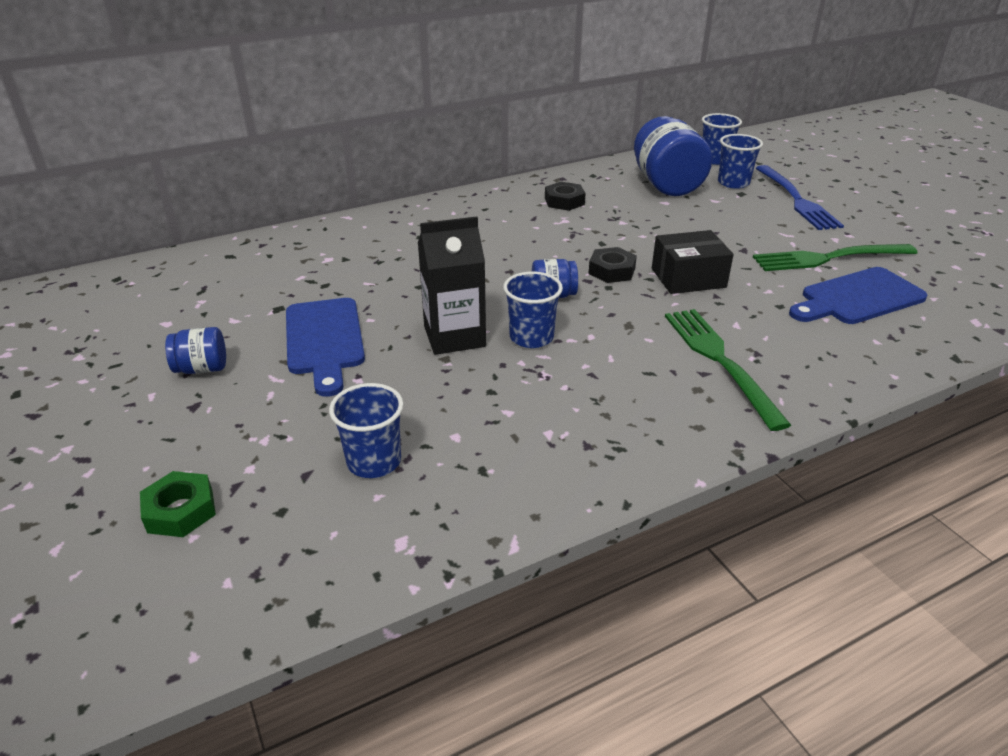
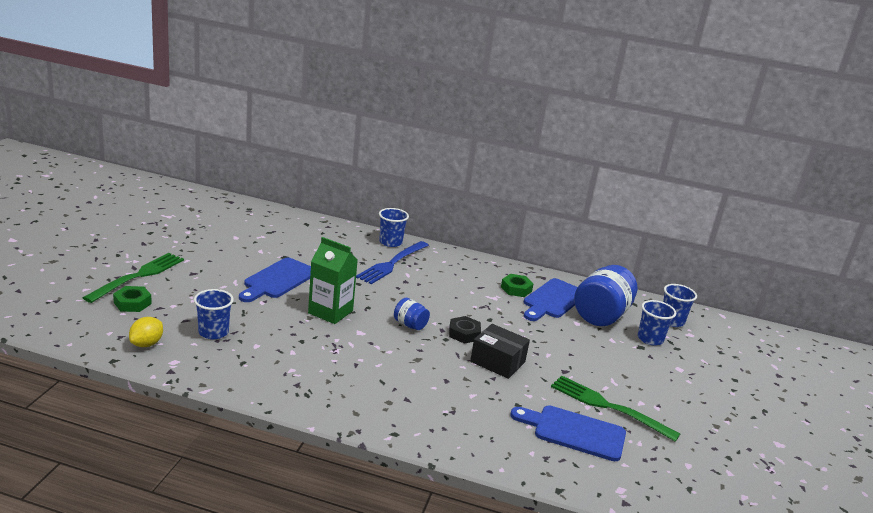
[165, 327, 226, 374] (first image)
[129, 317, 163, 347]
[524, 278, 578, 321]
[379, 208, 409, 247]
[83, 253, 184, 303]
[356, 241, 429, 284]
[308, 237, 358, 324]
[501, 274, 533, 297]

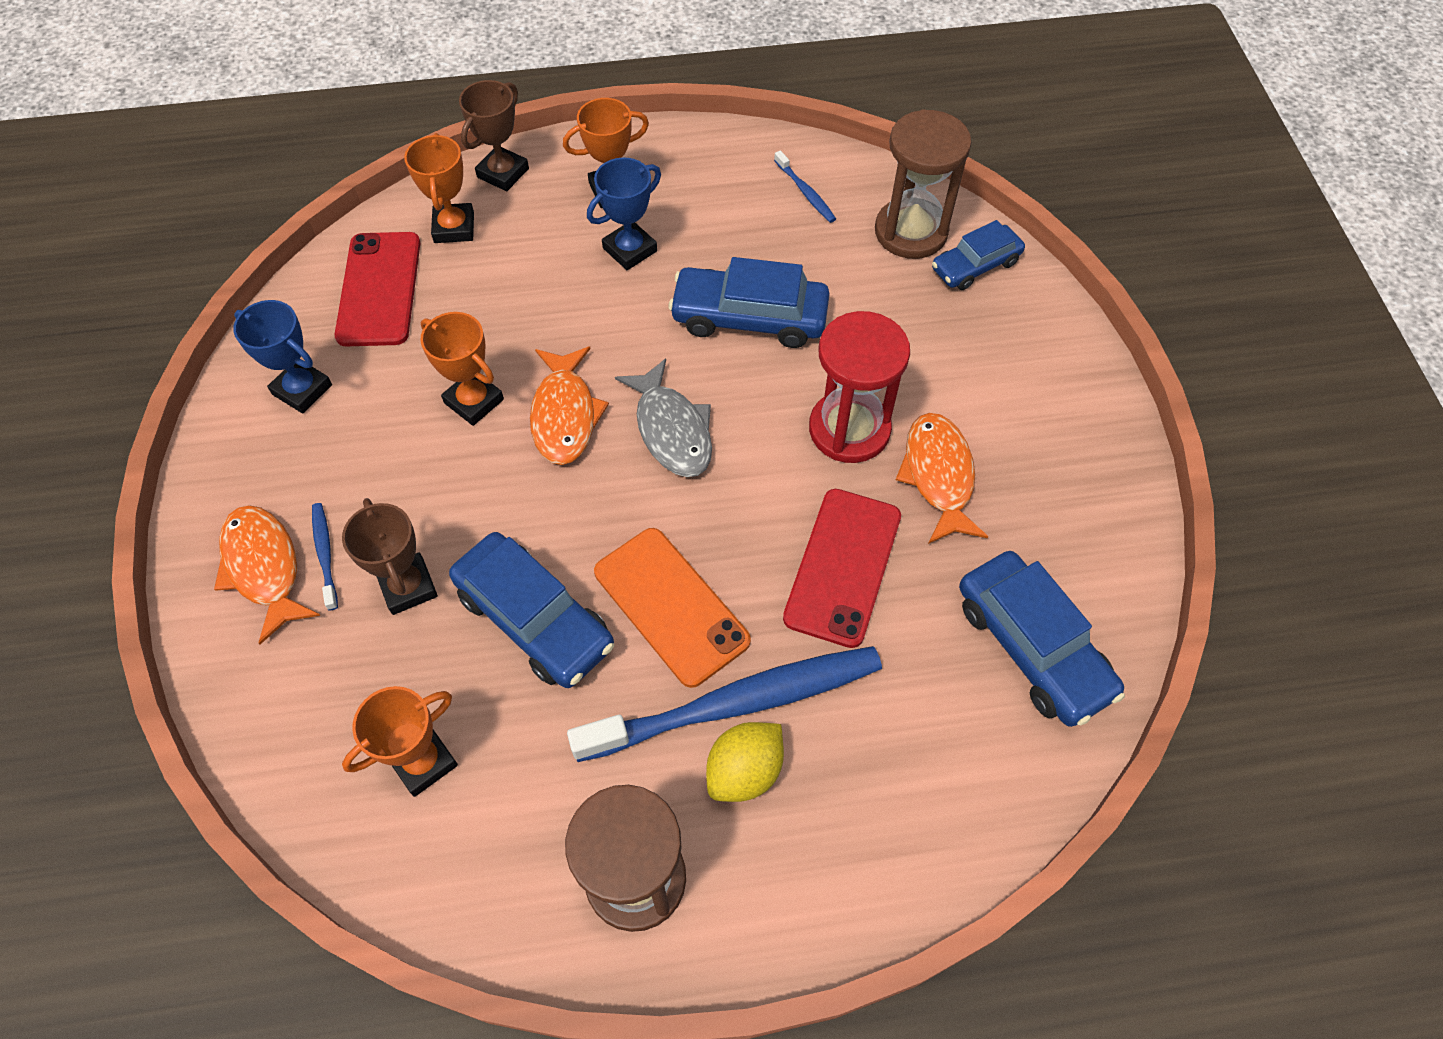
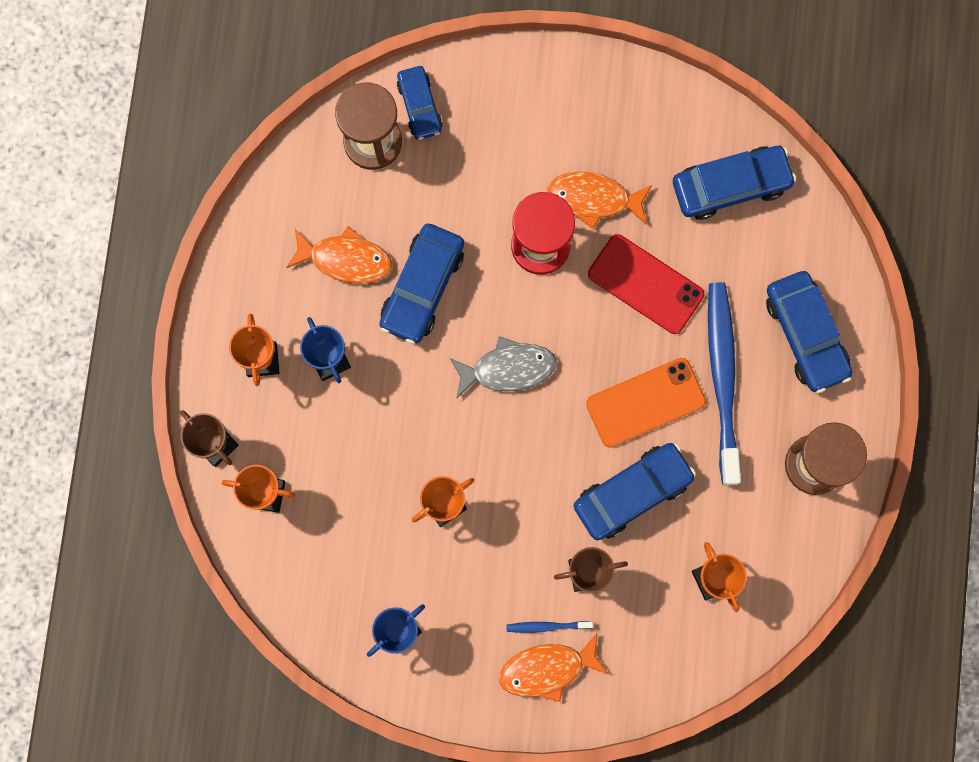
[335, 232, 420, 346] (first image)
[706, 722, 784, 802] (first image)
[774, 150, 836, 223] (first image)
[766, 271, 852, 393]
[286, 226, 392, 284]

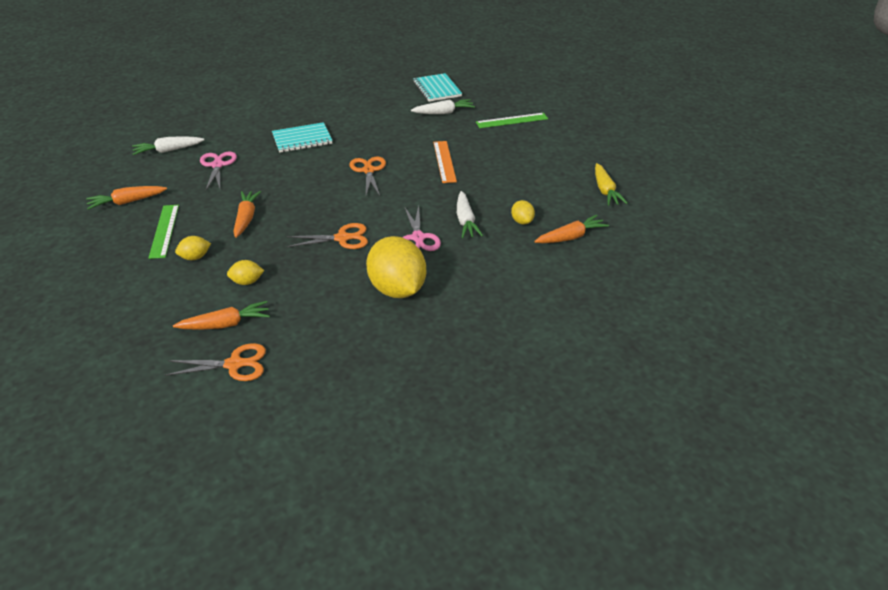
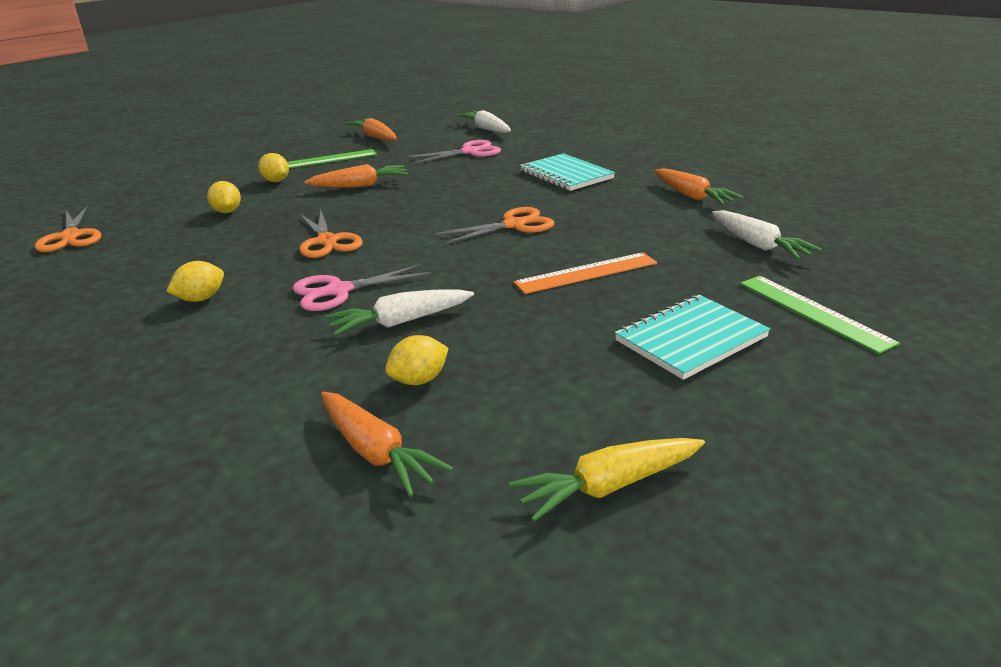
[654, 168, 744, 205]
[615, 295, 770, 380]
[166, 261, 224, 302]

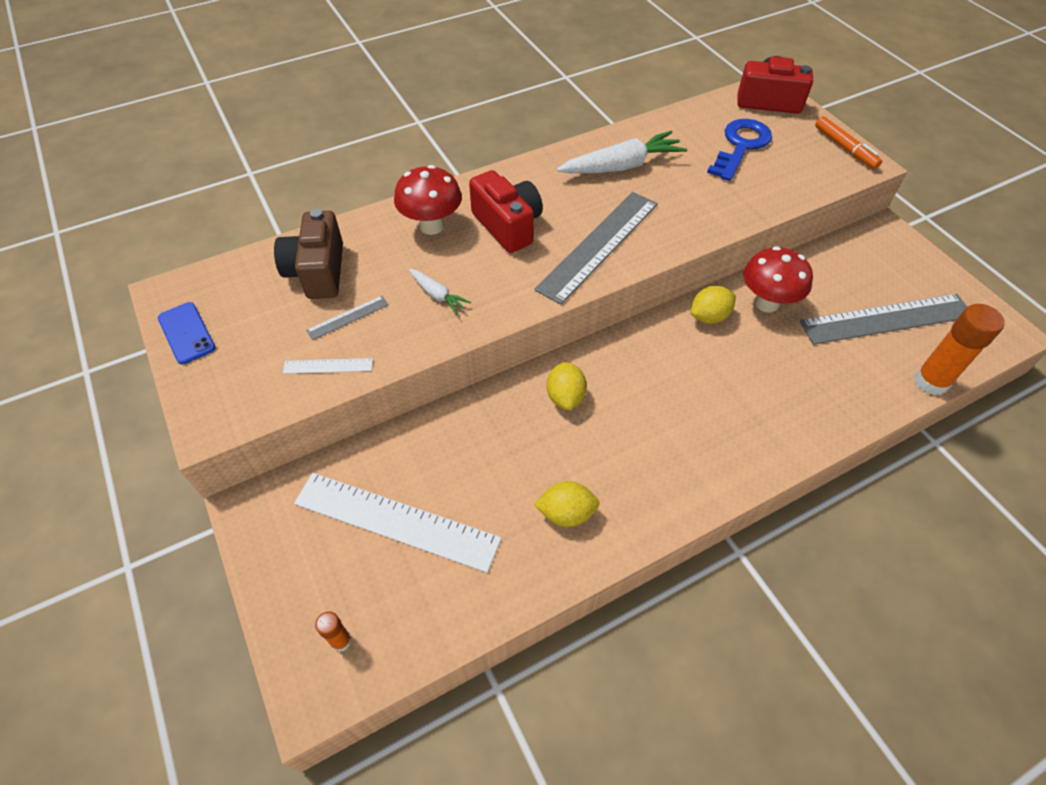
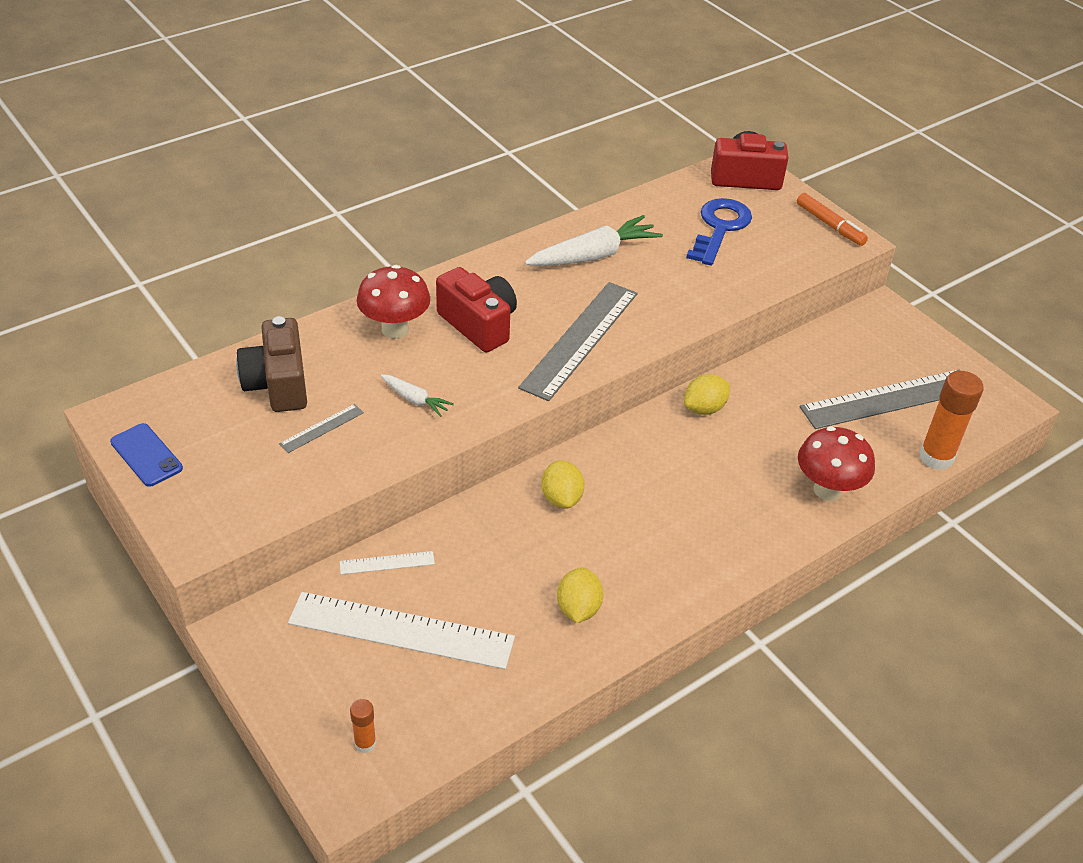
[340, 551, 435, 575]
[798, 426, 875, 501]
[557, 568, 603, 623]

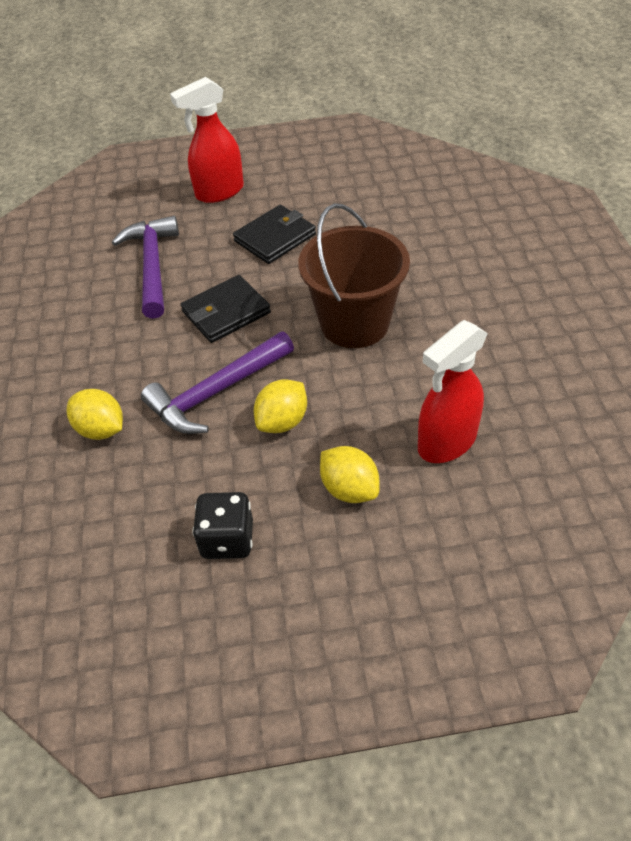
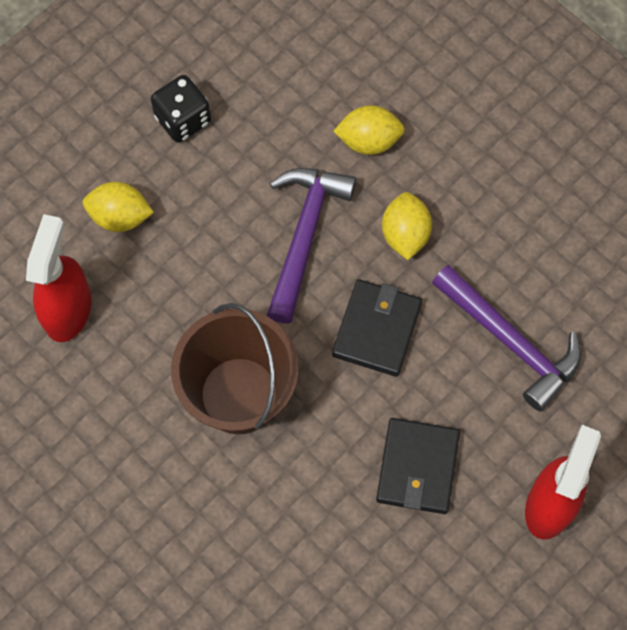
[382, 192, 432, 260]

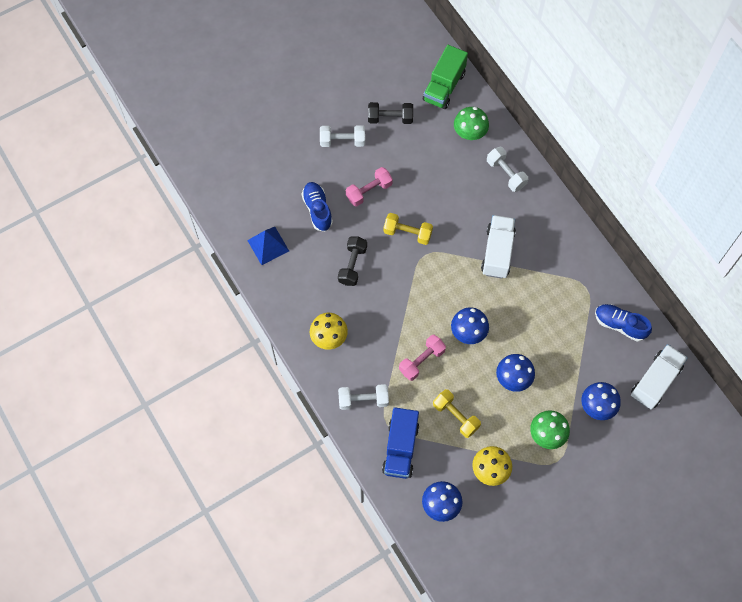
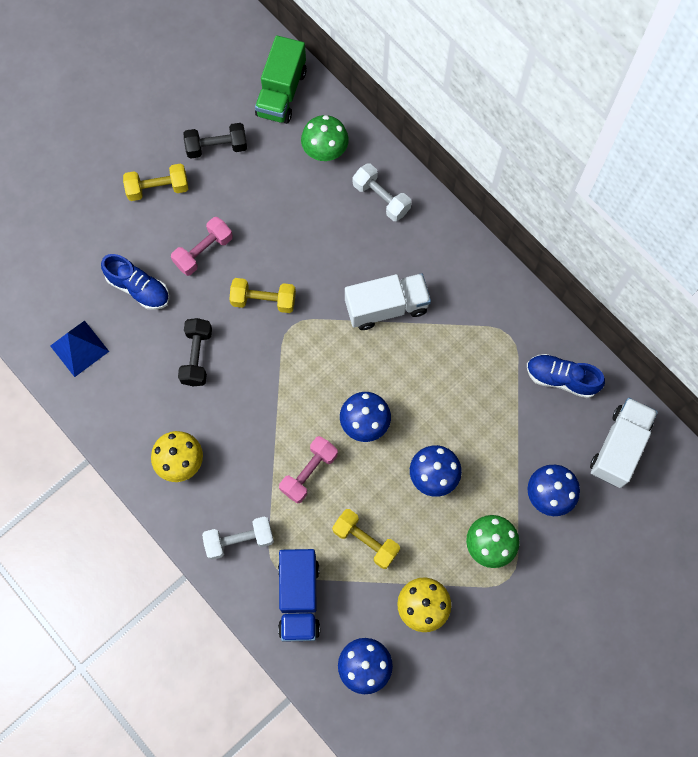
[123, 164, 188, 201]
[101, 254, 169, 310]
[345, 273, 431, 330]

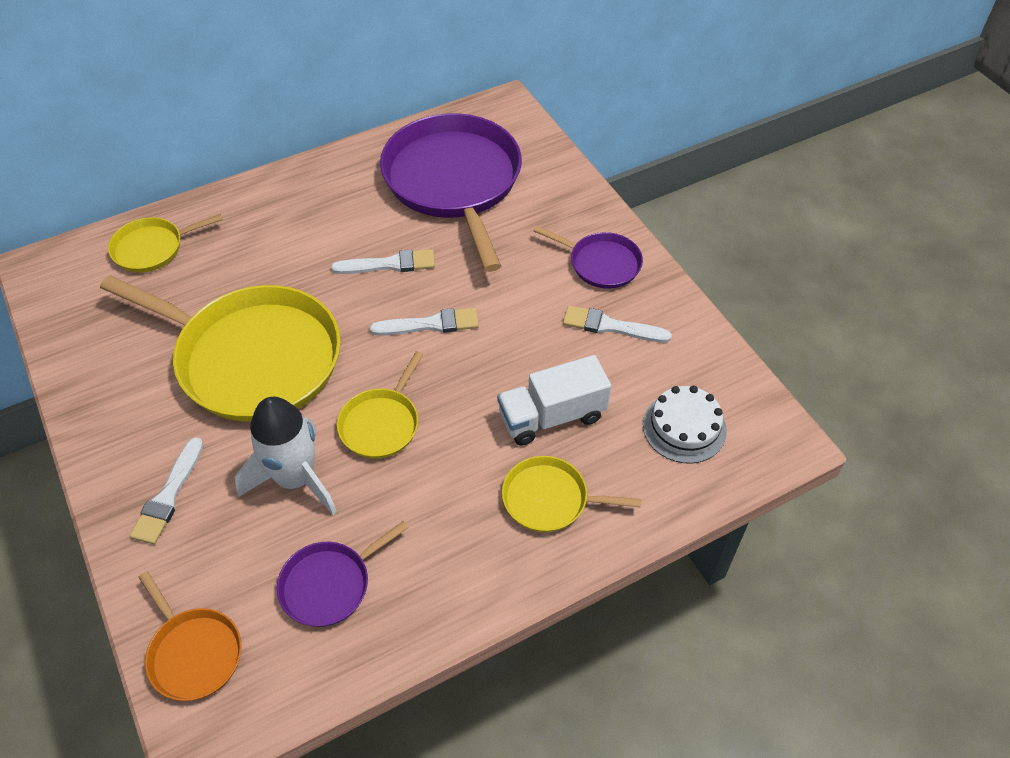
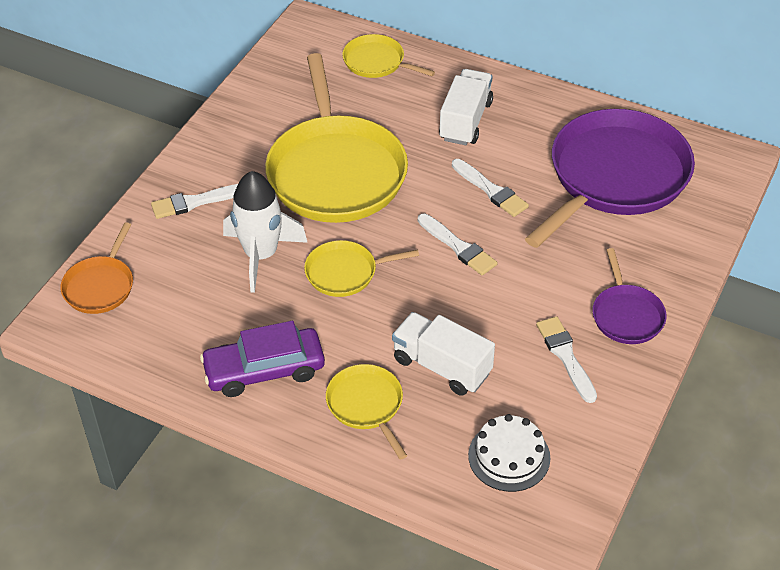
[277, 521, 409, 627] (first image)
[200, 321, 325, 397]
[439, 69, 493, 145]

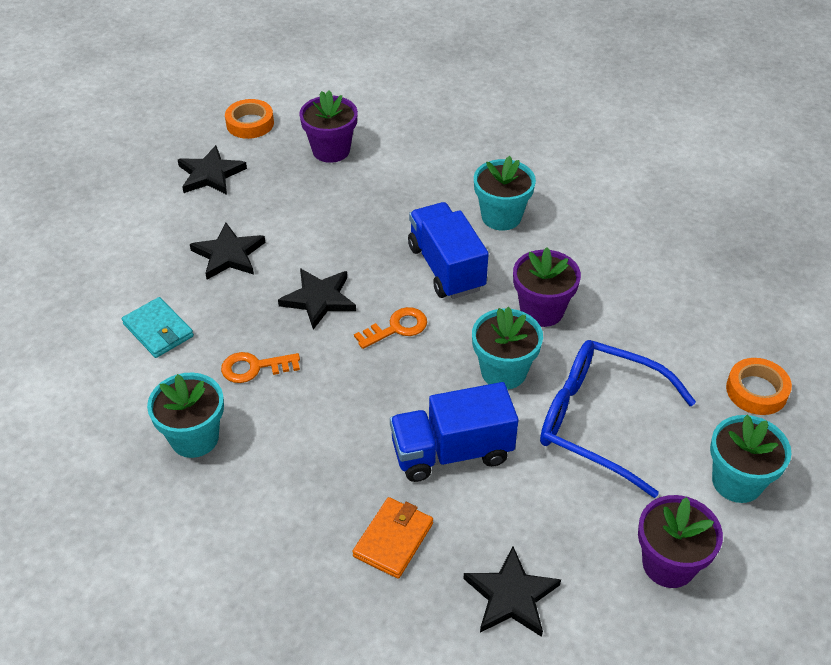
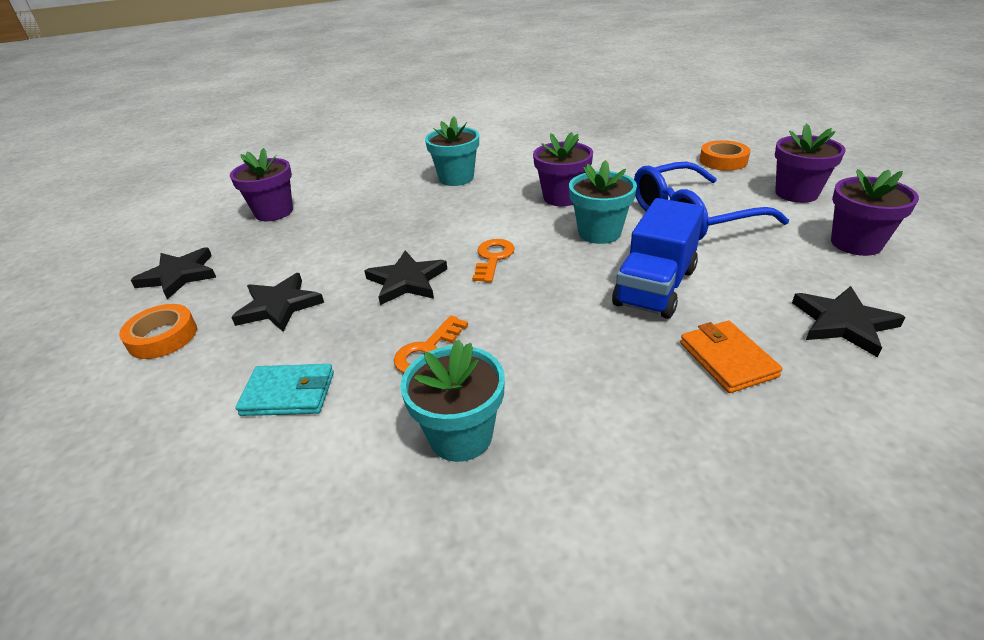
[408, 202, 489, 299] (first image)
[119, 304, 197, 359]
[775, 123, 845, 203]

